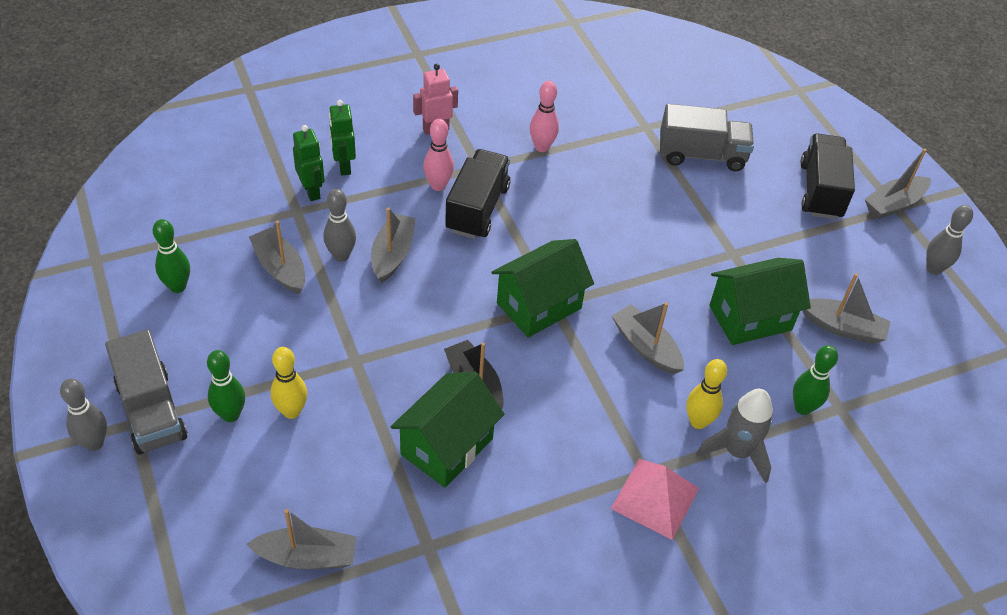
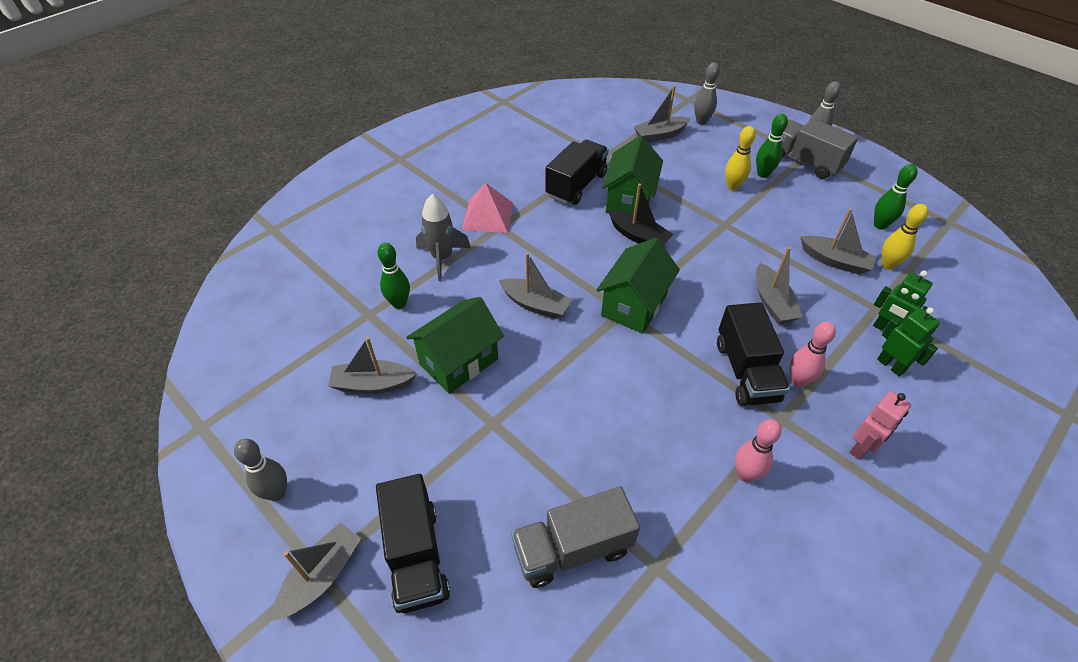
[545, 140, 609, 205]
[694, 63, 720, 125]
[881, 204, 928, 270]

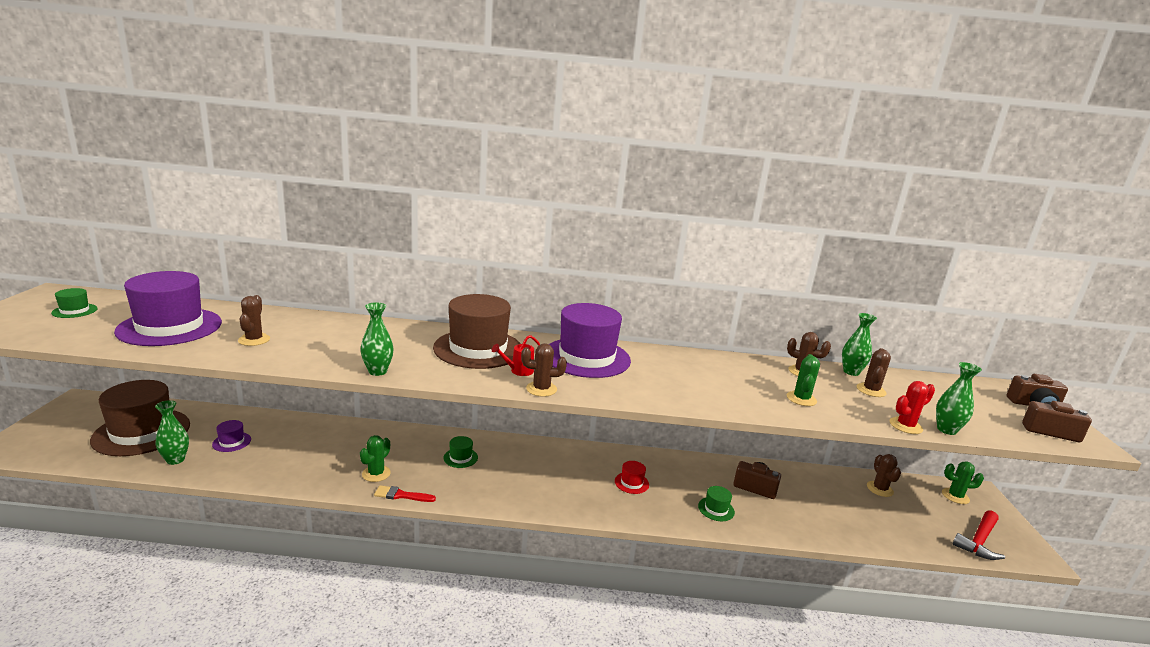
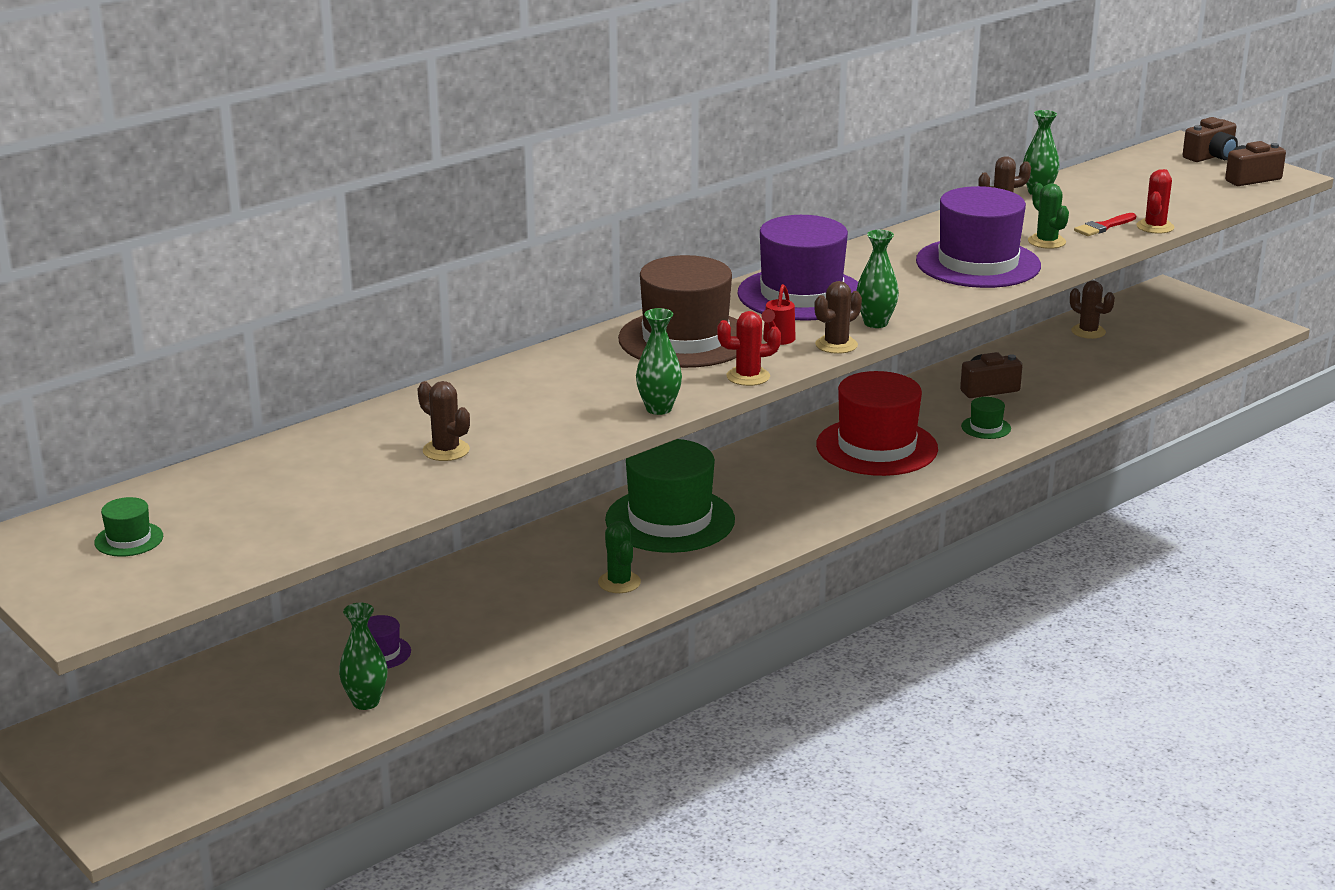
[90, 380, 190, 456] (first image)
[857, 348, 891, 397] (first image)
[942, 461, 984, 504] (first image)
[952, 510, 1005, 560] (first image)
[717, 311, 781, 386]
[916, 186, 1041, 288]
[1074, 213, 1136, 236]
[856, 230, 899, 328]
[605, 439, 735, 553]
[816, 371, 938, 476]

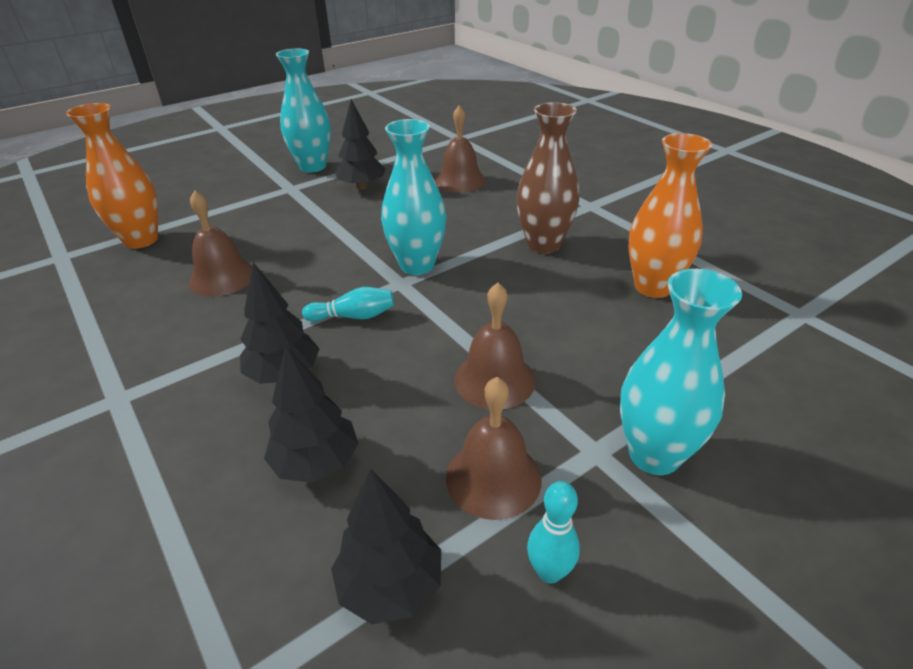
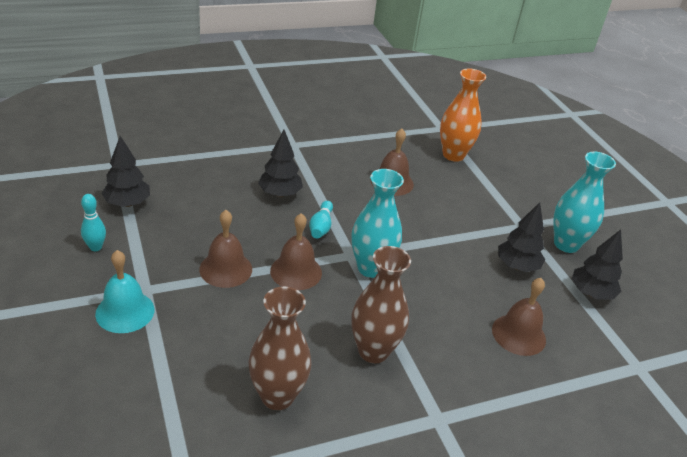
[572, 230, 623, 299]
[270, 213, 322, 290]
[95, 250, 154, 333]
[248, 287, 312, 410]

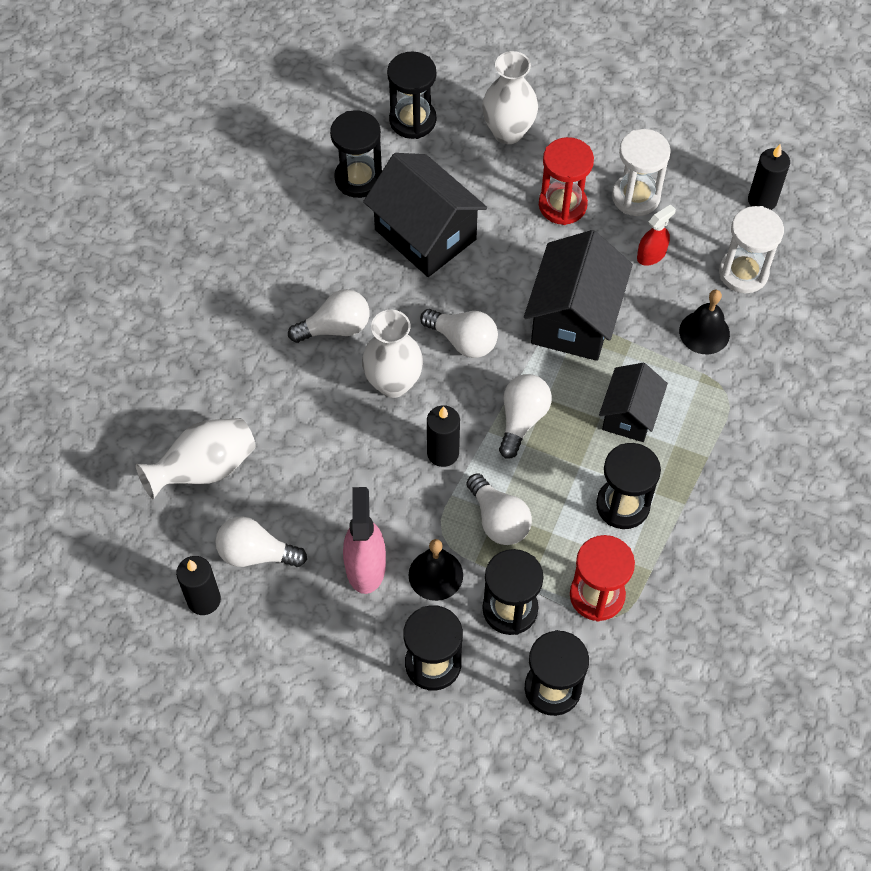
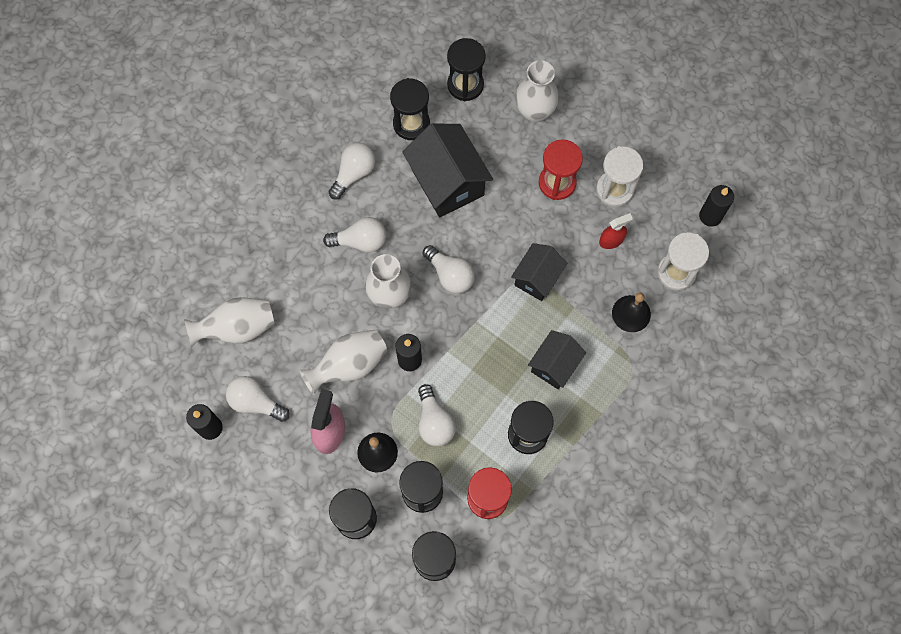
[300, 330, 387, 395]
[329, 143, 375, 200]
[511, 243, 568, 301]

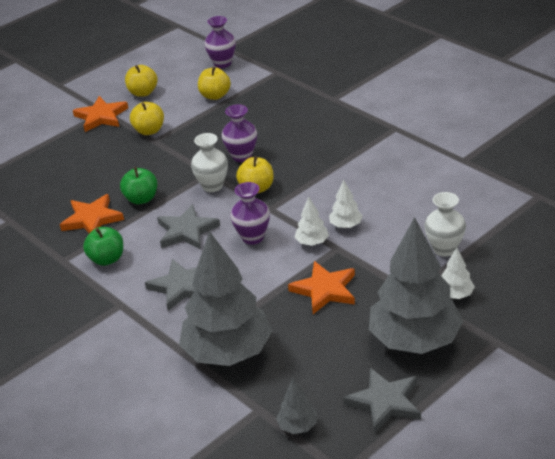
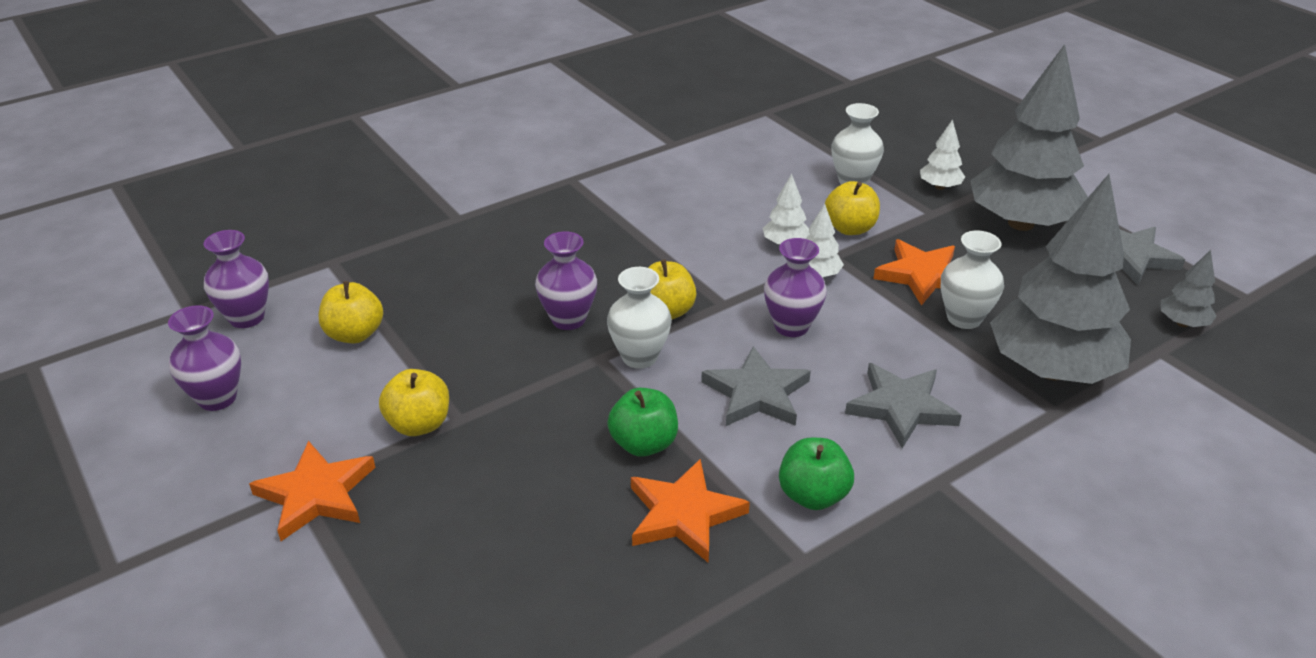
[168, 305, 241, 411]
[941, 230, 1004, 329]
[825, 181, 880, 235]

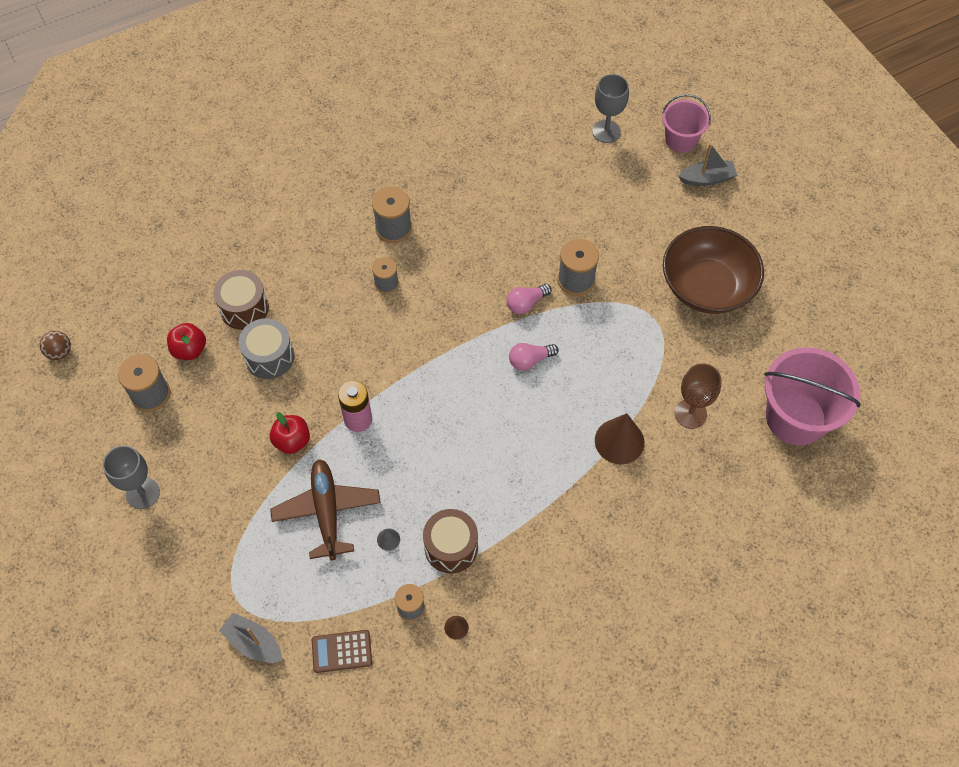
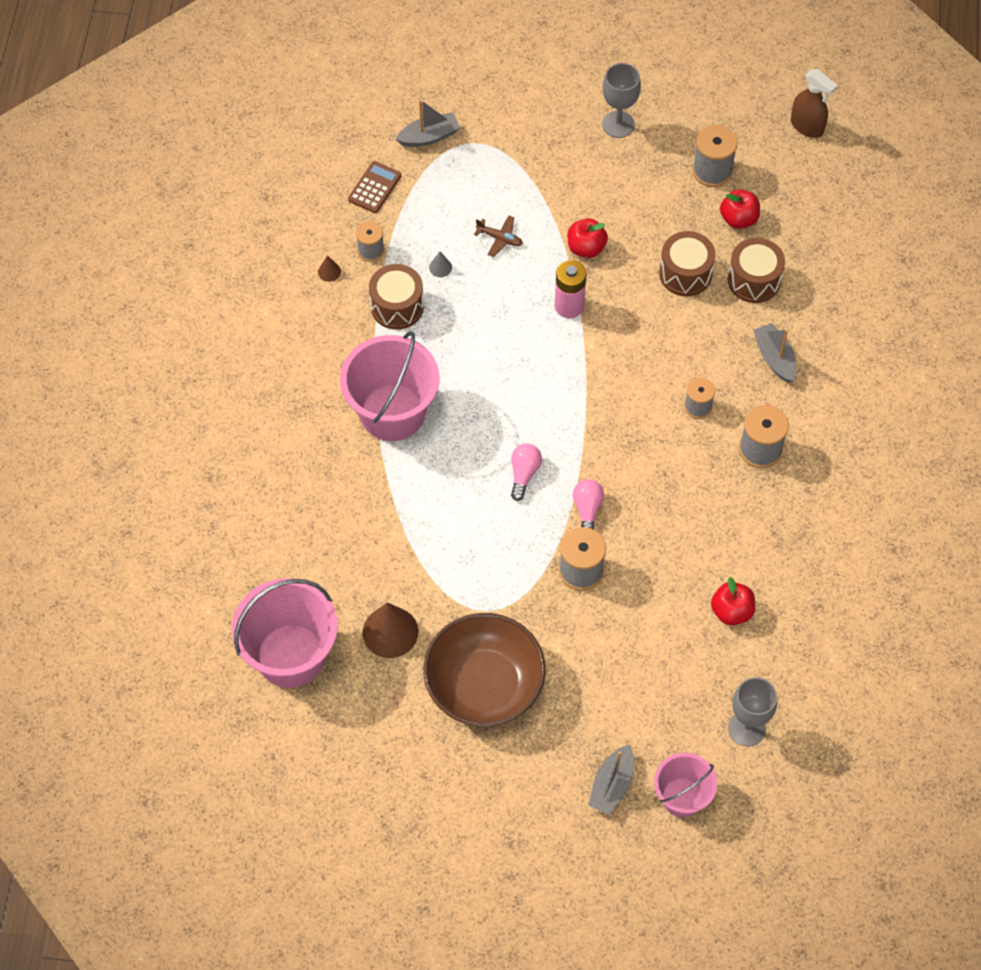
[675, 363, 722, 429] (first image)
[340, 331, 439, 441]
[711, 577, 755, 626]
[753, 323, 797, 383]
[362, 602, 418, 658]
[791, 69, 838, 138]
[659, 231, 716, 296]
[474, 215, 523, 257]

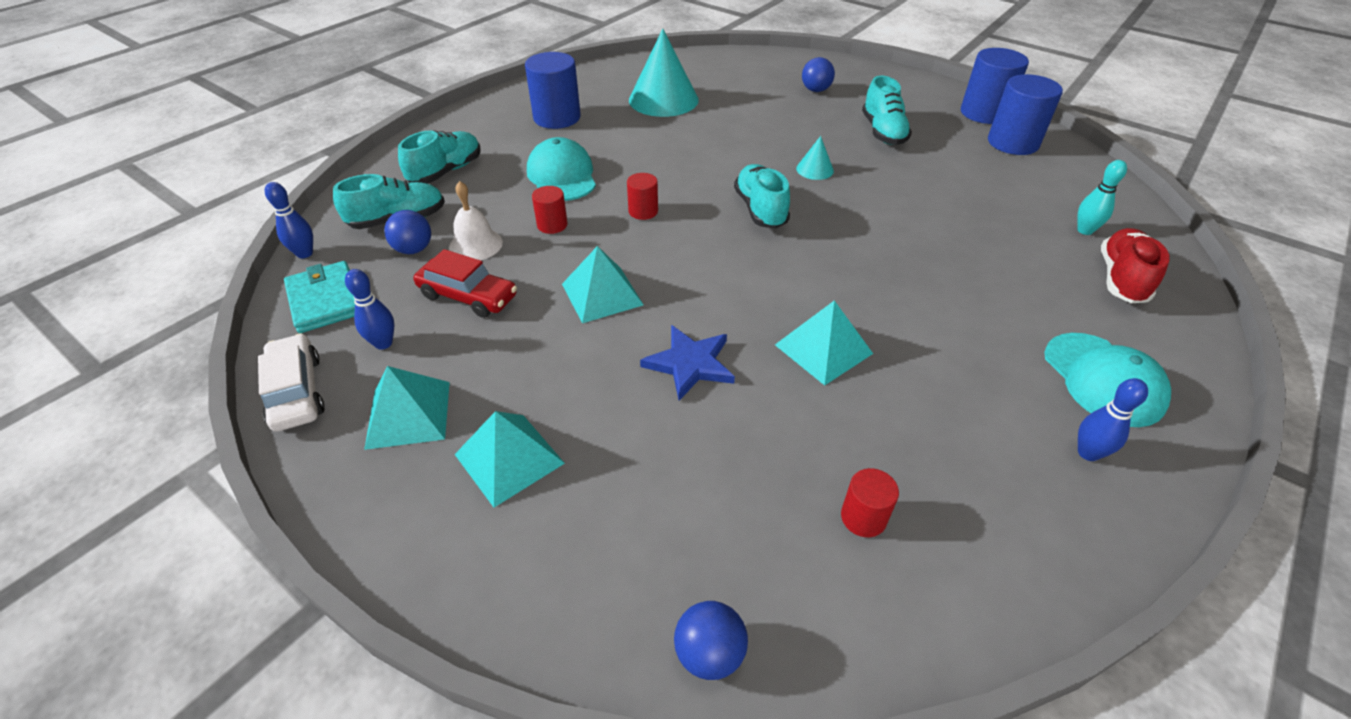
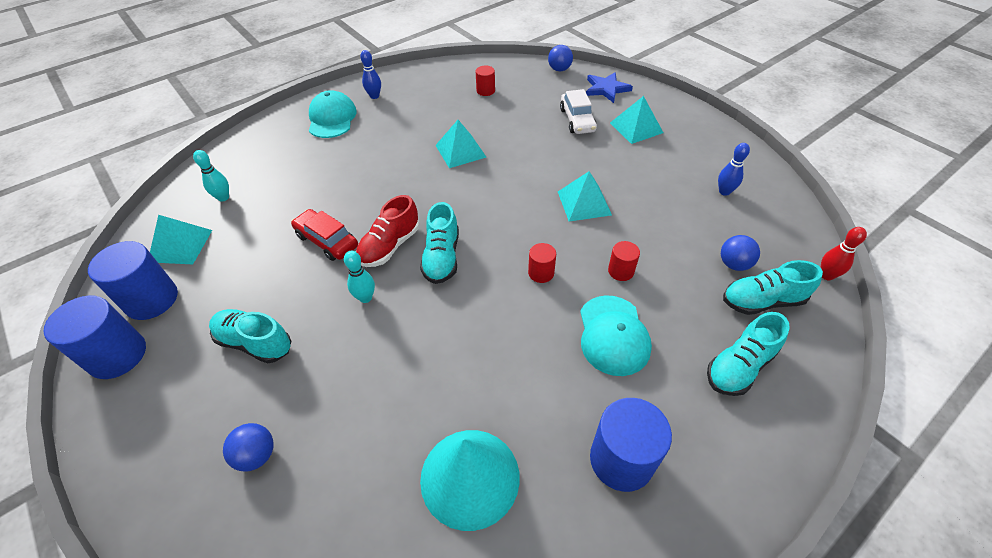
[284, 261, 355, 333] (first image)
[449, 181, 503, 260] (first image)
[560, 89, 597, 134]
[150, 215, 212, 265]
[291, 209, 358, 261]
[586, 72, 633, 103]
[356, 195, 419, 267]
[344, 251, 375, 303]
[821, 227, 867, 280]
[209, 309, 291, 363]

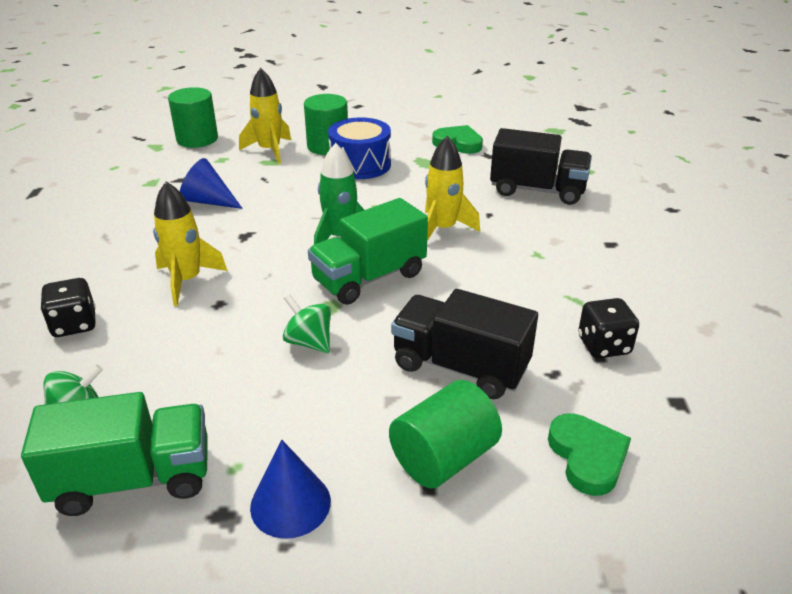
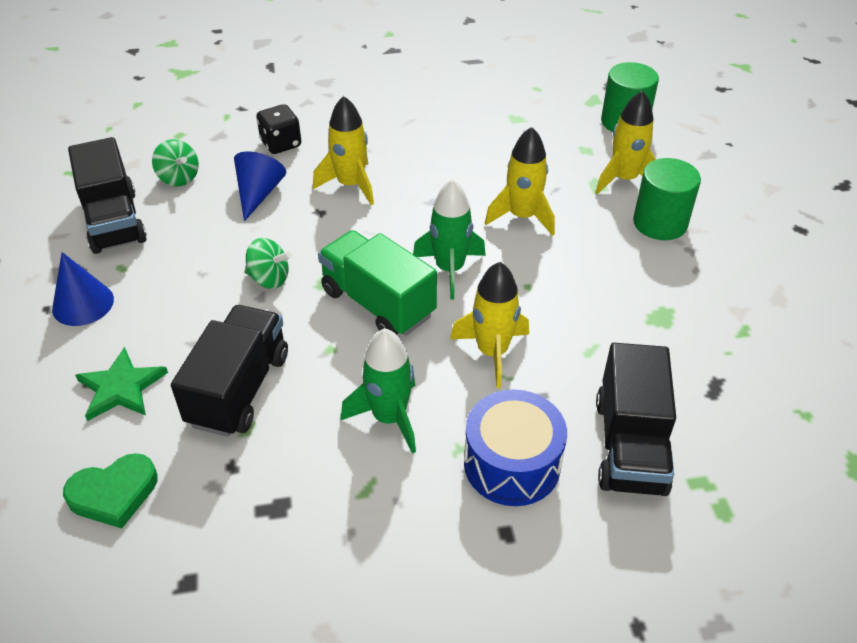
[432, 125, 483, 154] (first image)
[578, 298, 639, 358] (first image)
[341, 328, 416, 454]
[485, 127, 555, 236]
[234, 151, 286, 221]
[464, 389, 567, 506]
[75, 347, 168, 421]
[68, 137, 147, 254]
[245, 238, 292, 289]

